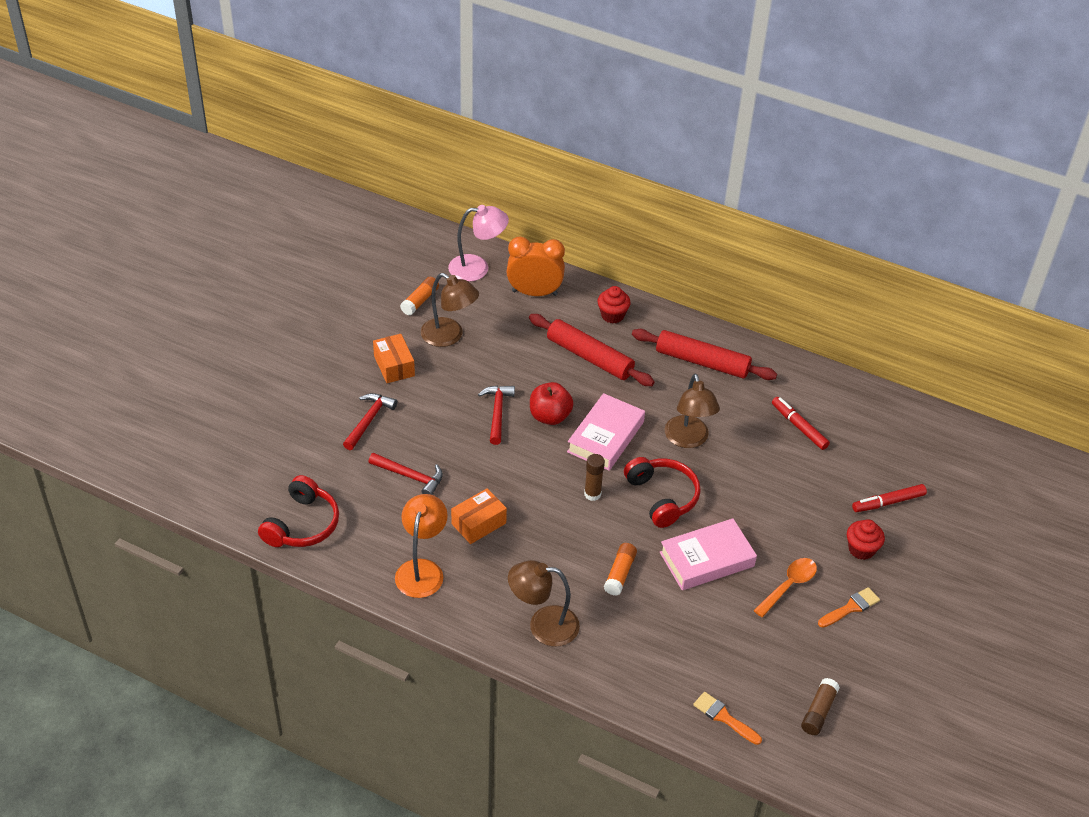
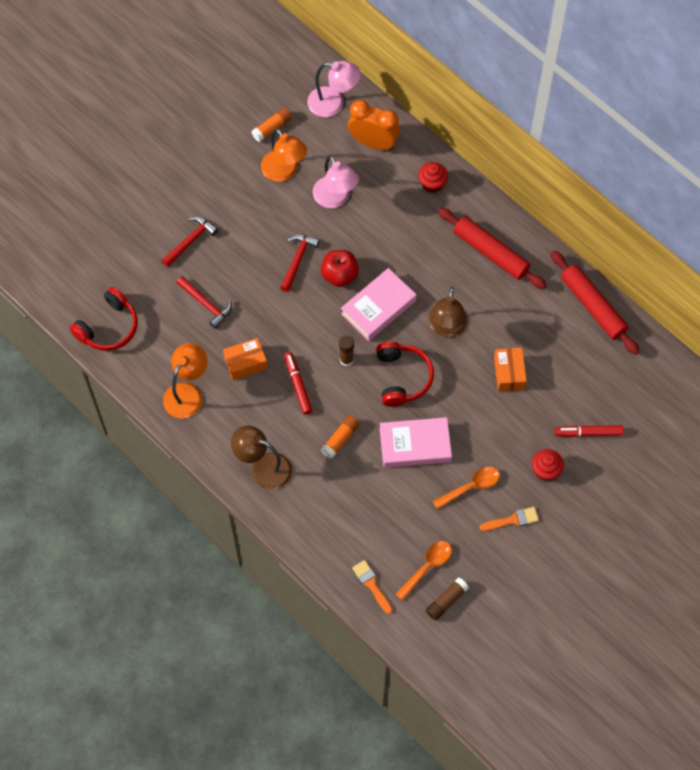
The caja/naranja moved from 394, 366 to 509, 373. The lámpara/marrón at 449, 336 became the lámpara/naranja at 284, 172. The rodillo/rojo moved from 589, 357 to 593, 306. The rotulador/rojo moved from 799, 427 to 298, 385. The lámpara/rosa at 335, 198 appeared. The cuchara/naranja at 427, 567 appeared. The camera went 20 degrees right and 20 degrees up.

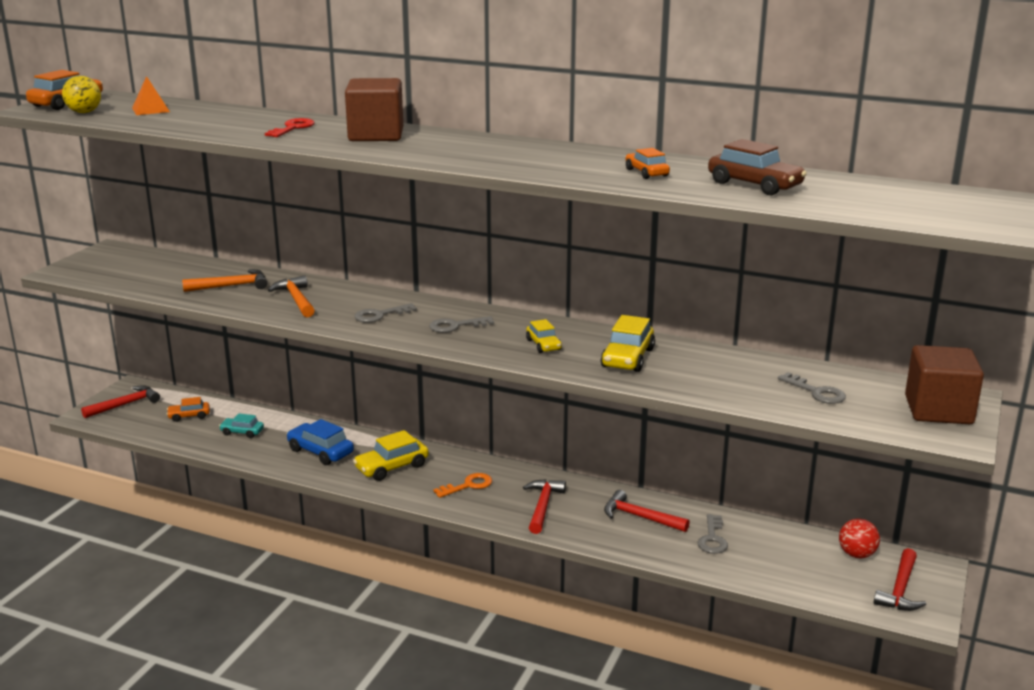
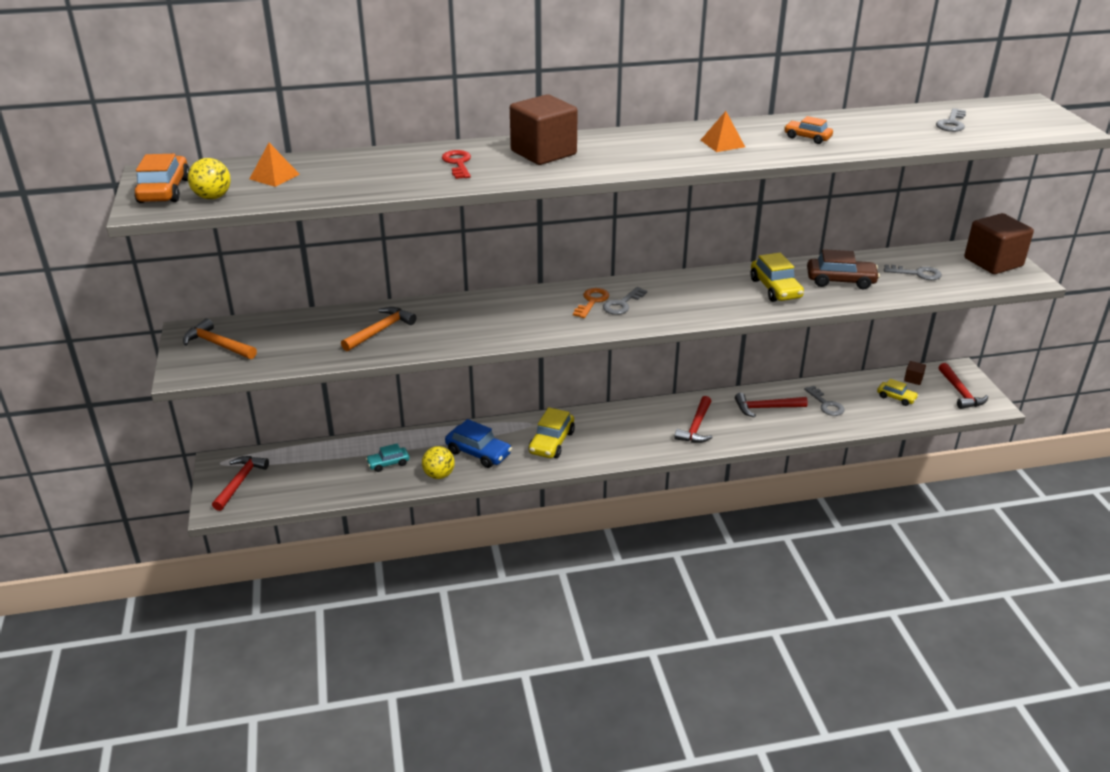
The coche/naranja at 189, 416 disappeared. The martillo/naranja moved from 296, 299 to 217, 344. The coche/azul at 320, 452 turned 150 degrees counterclockwise. The llave/gris moved from 380, 315 to 951, 123. The llave/naranja moved from 468, 485 to 592, 302. The martillo/rojo at 542, 506 turned 135 degrees counterclockwise. The coche/amarillo moved from 543, 345 to 896, 398. The coche/marrón moved from 754, 185 to 840, 281. The pelota/rojo at 856, 554 was replaced by the cubo/marrón at 913, 379. The pelota/amarillo at 439, 475 appeared. The pirámide/naranja at 722, 143 appeared. The camera went 35 degrees left and 10 degrees up.

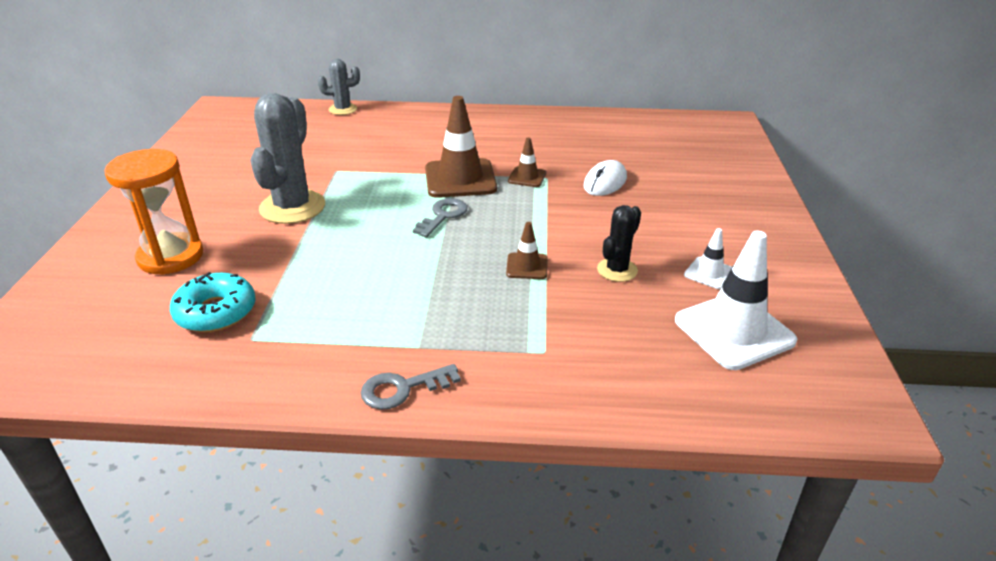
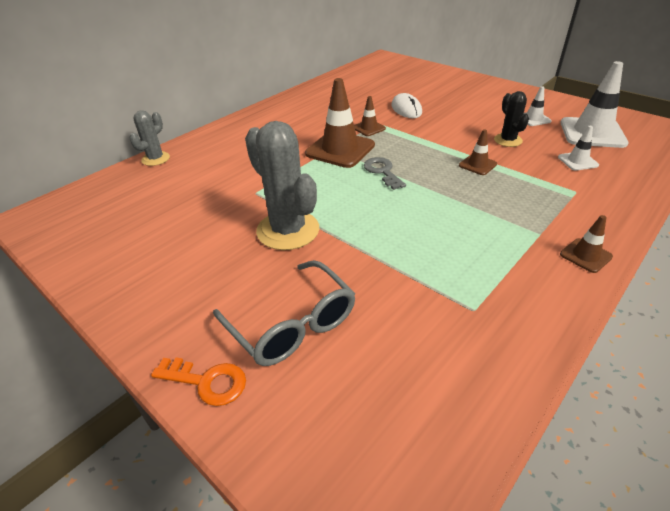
The reloj de arena/naranja at 171, 256 was replaced by the gafas/gris at 292, 324. The rosquilla/turquesa at 216, 312 disappeared. The llave/gris at 402, 388 was replaced by the cono de tráfico/marrón at 585, 255. The llave/naranja at 207, 382 appeared. The cono de tráfico/blanco at 577, 161 appeared. The camera went 50 degrees left and 5 degrees up.

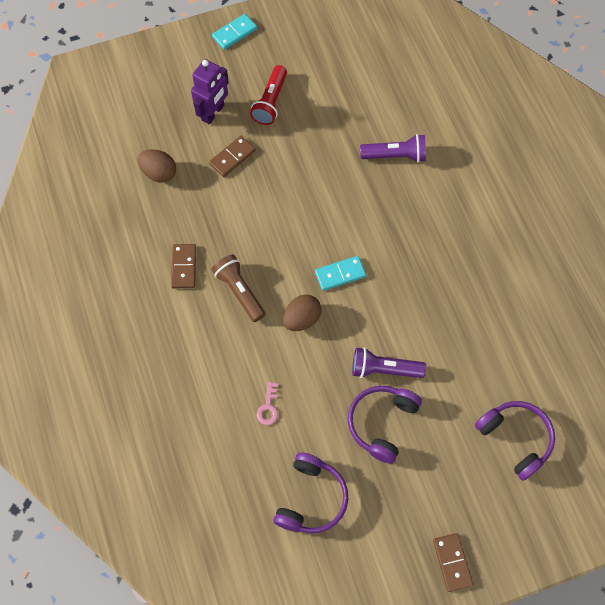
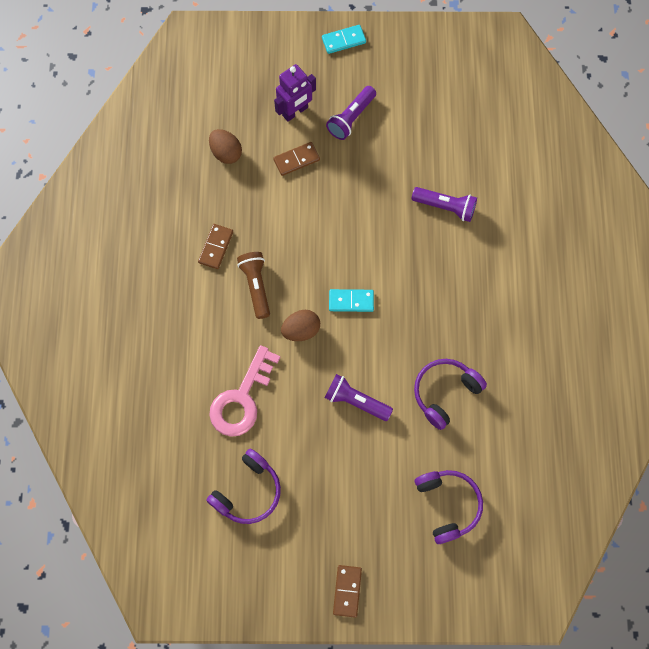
The lámpara de mano/rojo at 270, 102 became the lámpara de mano/morado at 351, 118. The llave/rosa at 268, 407 changed to 2.38 times the size. The auriculares/morado moved from 382, 423 to 445, 393. The camera went 20 degrees right and 5 degrees up.

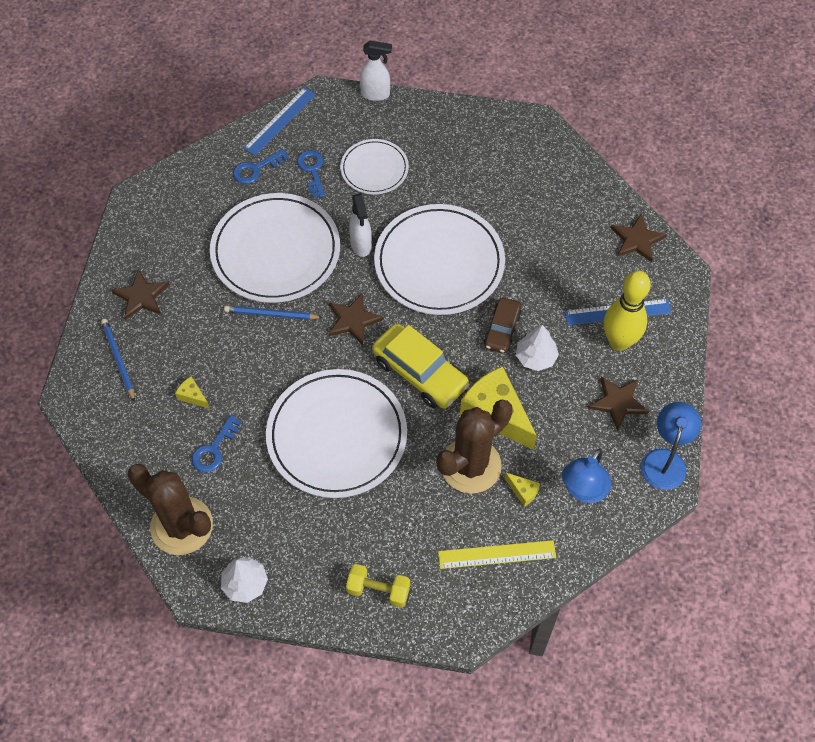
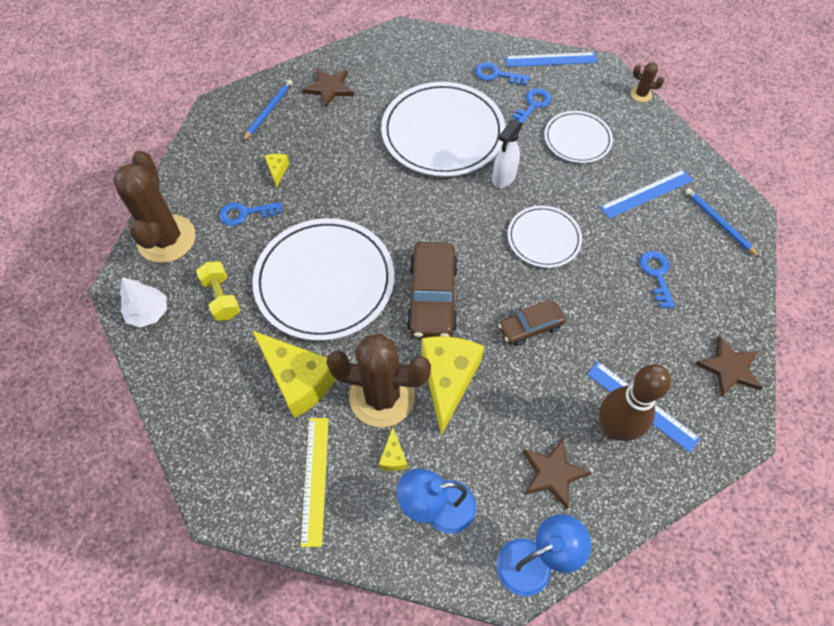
The lápiz/azul moved from 271, 314 to 719, 223. The estrella/marrón at 353, 320 disappeared. The mancuerna/amarillo moved from 378, 590 to 222, 298. The pulverizador/blanco at 375, 94 was replaced by the cactus/marrón at 641, 94. The coche/amarillo at 420, 373 became the coche/marrón at 432, 297. The plato/blanco at 439, 262 changed to 0.55 times the size. The regla/amarillo at 497, 554 turned 45 degrees clockwise. The árbol/blanco at 536, 357 disappeared. The bolo/amarillo at 619, 341 became the bolo/marrón at 614, 428. The queso/amarillo at 298, 380 appeared. The regla/azul at 646, 193 appeared. The llave/azul at 657, 275 appeared. The camera went 50 degrees right and 0 degrees up.

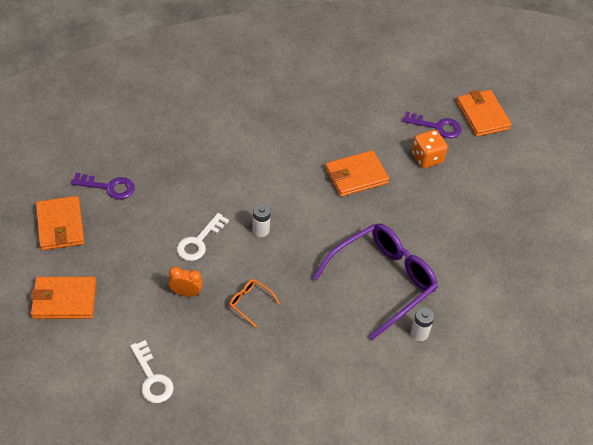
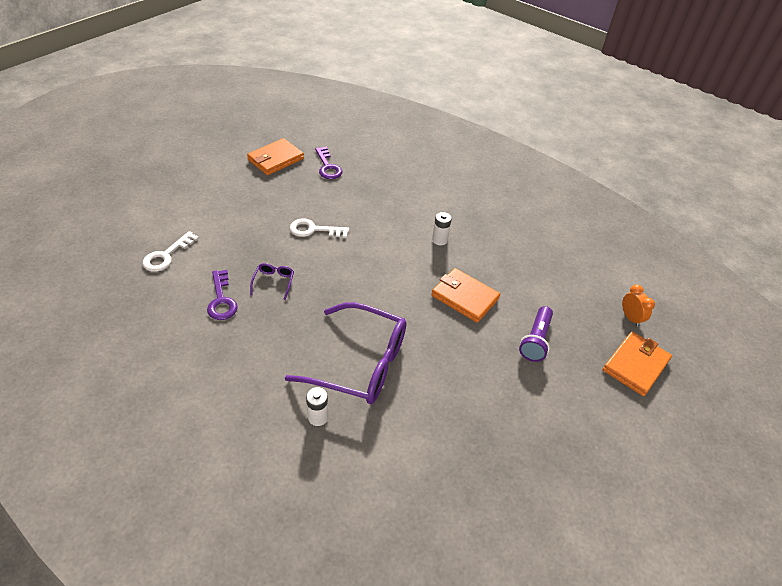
The cartera/naranja at 64, 300 disappeared. The despertador/naranja moved from 186, 293 to 630, 318. The gafas/naranja at 250, 303 became the gafas/morado at 274, 282. The pila/blanco moved from 260, 230 to 439, 240. The llave/morado moved from 437, 126 to 221, 300. The dado/naranja at 427, 158 was replaced by the lámpara de mano/morado at 535, 340. The camera went 60 degrees right and 5 degrees down.

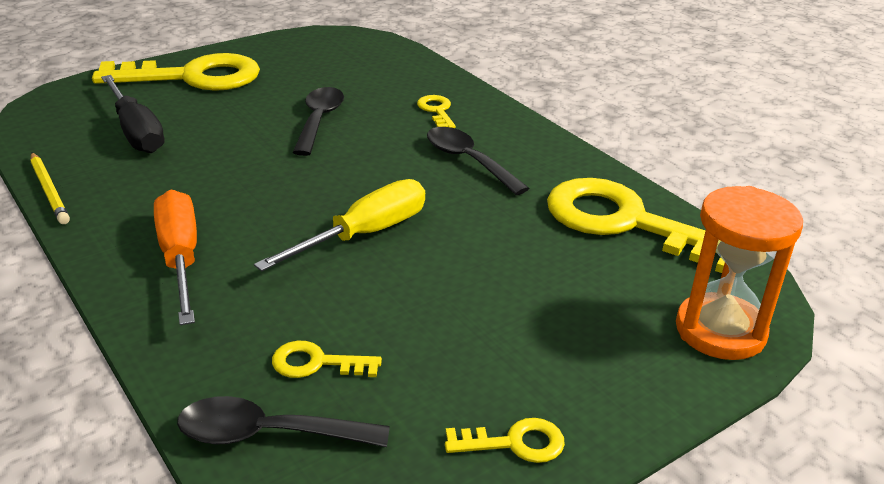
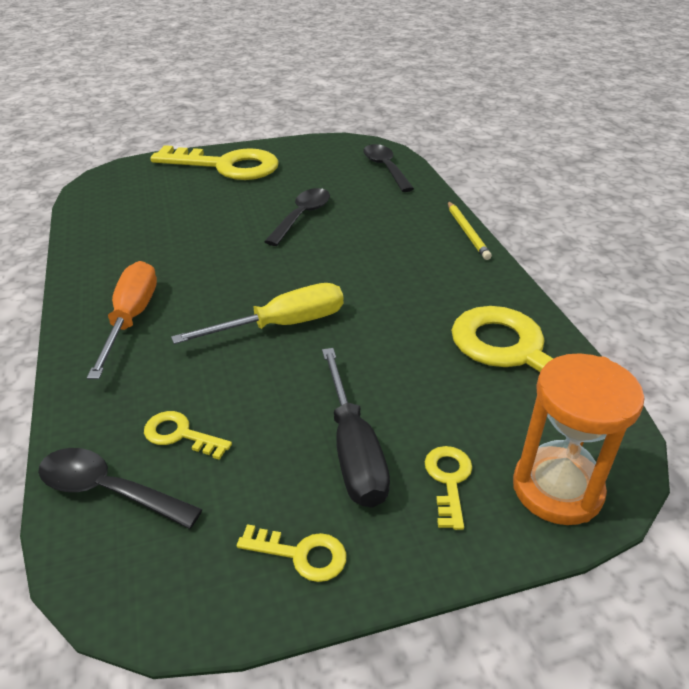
The lápiz/amarillo moved from 49, 190 to 467, 232. The destornillador/negro moved from 136, 131 to 353, 450. The llave/amarillo moved from 436, 111 to 448, 480. The cuchara/negro moved from 468, 161 to 385, 168. The camera went 20 degrees right and 5 degrees up.

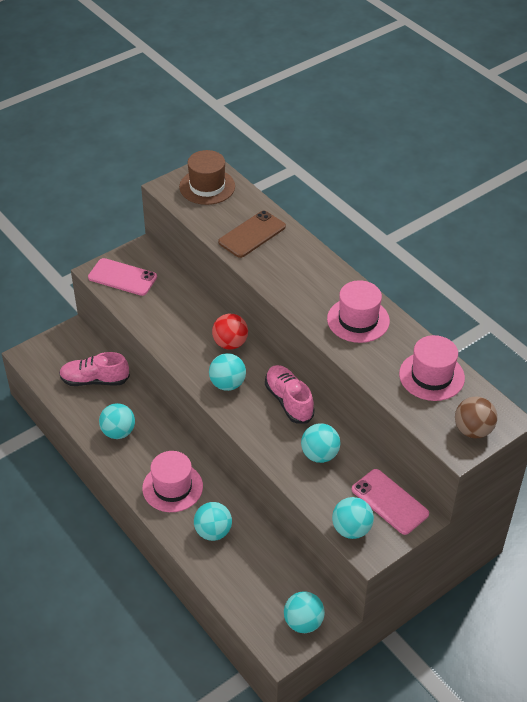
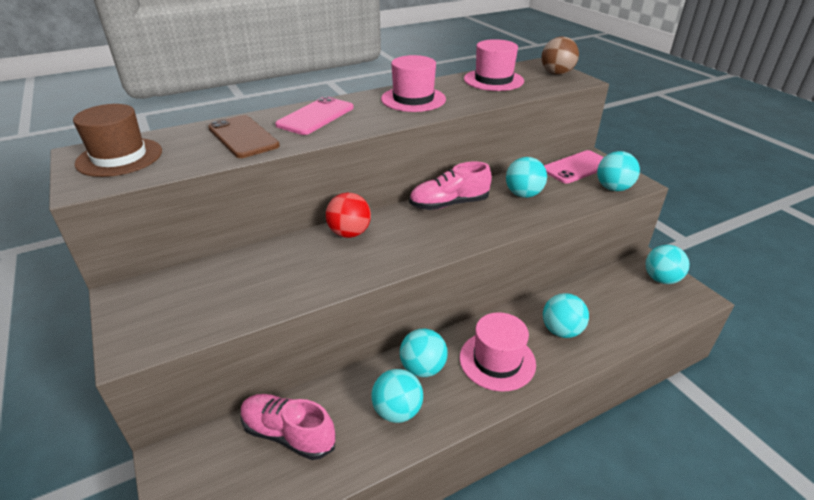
The zapato/rosa at 95, 380 turned 105 degrees clockwise. The móvil/rosa moved from 122, 277 to 315, 116. The pelota/turquesa moved from 227, 384 to 423, 368. The camera went 80 degrees left and 10 degrees down.

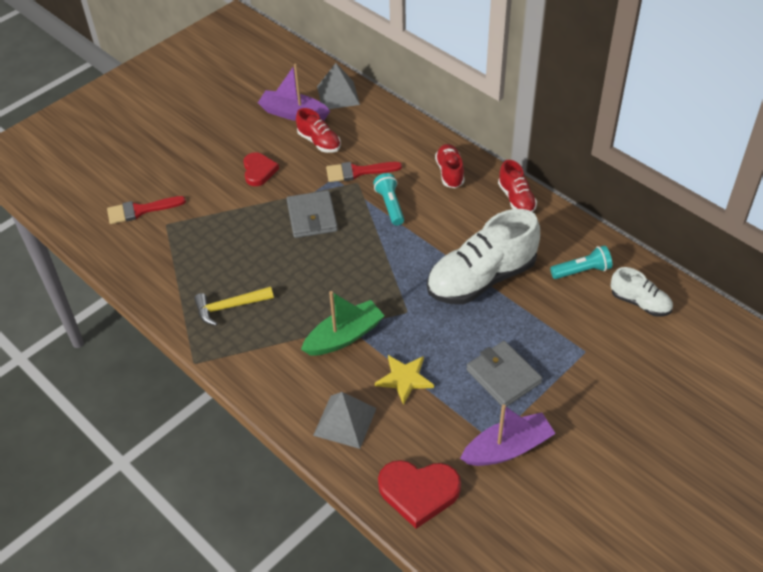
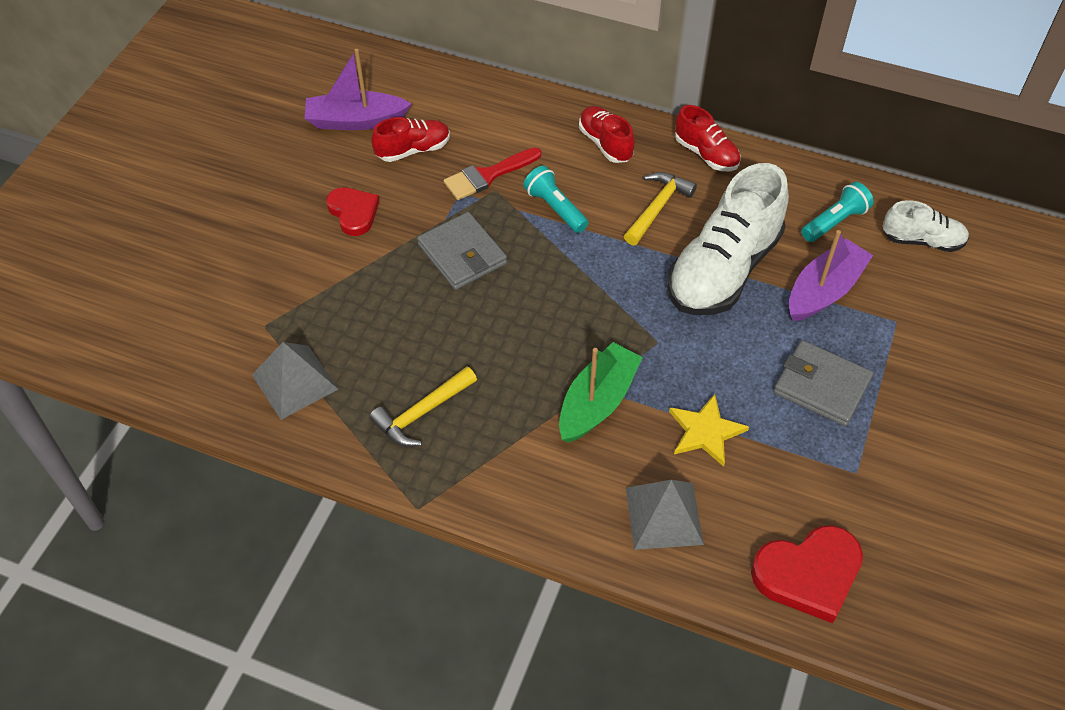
The pincel/rojo at 140, 210 disappeared. The zapato/rojo at 319, 142 turned 45 degrees counterclockwise. The pirámide/gris moved from 338, 95 to 295, 382. The barco/morado moved from 507, 448 to 824, 290. The martillo/amarillo at 657, 208 appeared. The camera went 25 degrees left and 5 degrees up.

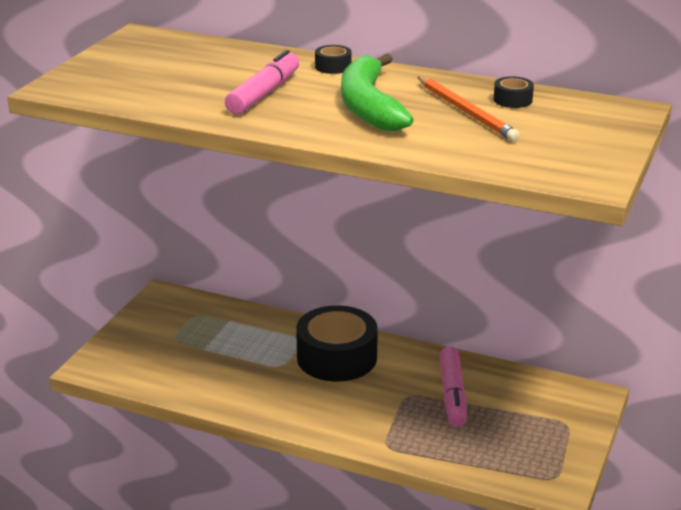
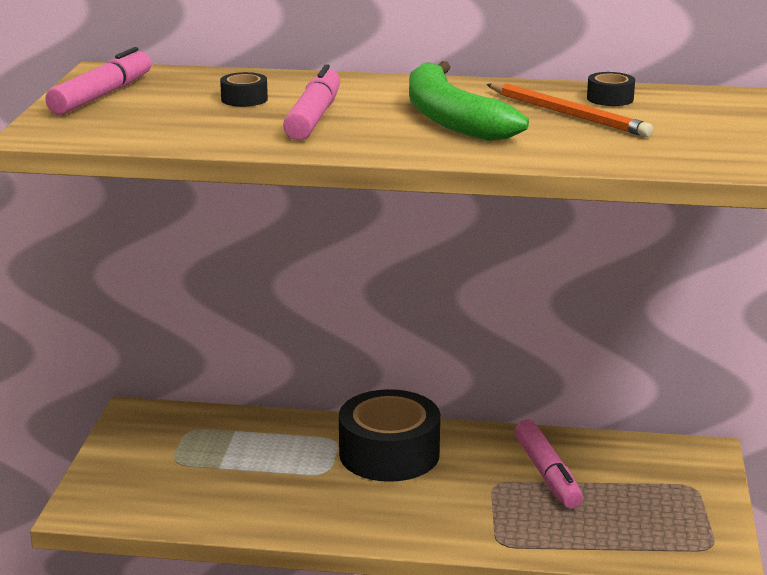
The cinta adhesiva/negro moved from 333, 67 to 244, 99. The rotulador/rosa at 102, 95 appeared. The camera went 15 degrees left and 5 degrees down.

